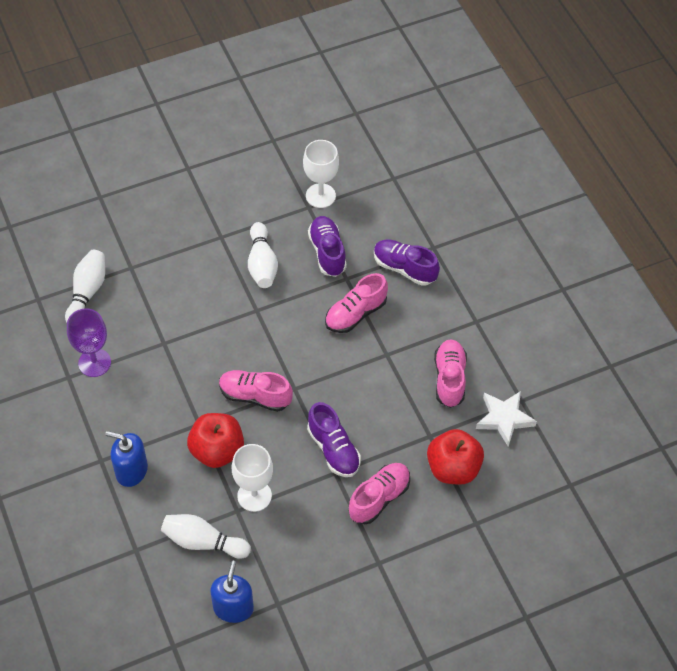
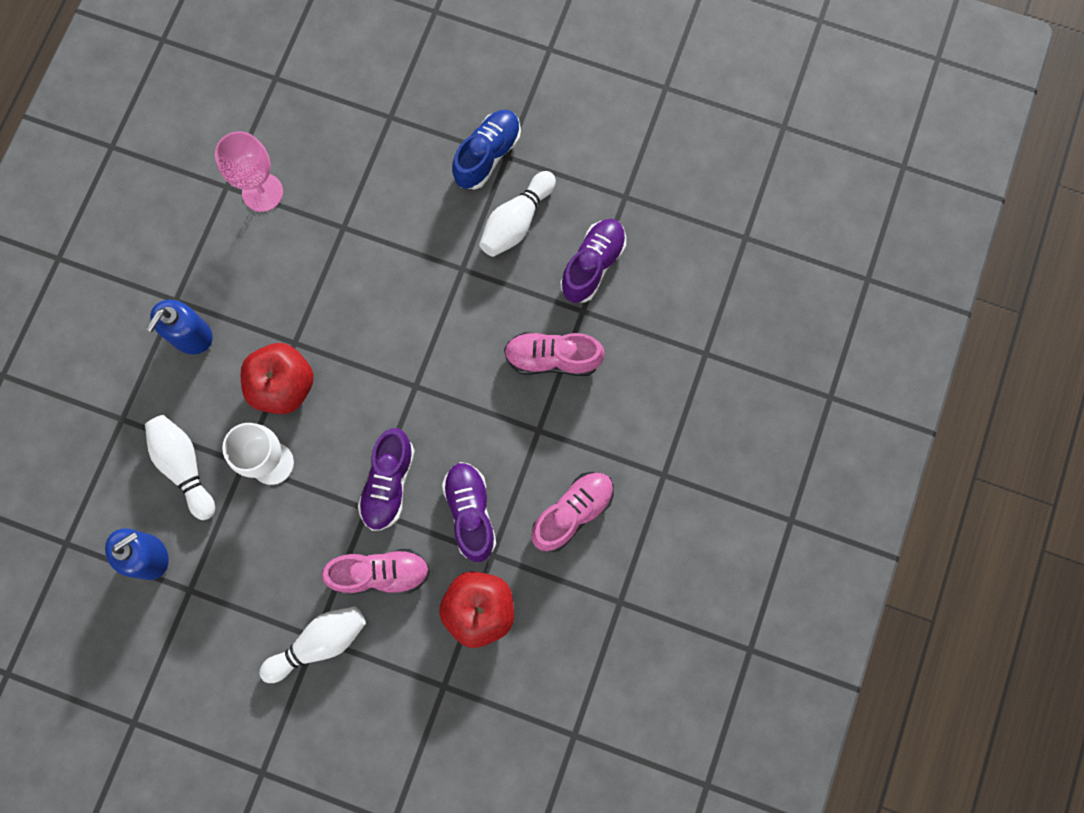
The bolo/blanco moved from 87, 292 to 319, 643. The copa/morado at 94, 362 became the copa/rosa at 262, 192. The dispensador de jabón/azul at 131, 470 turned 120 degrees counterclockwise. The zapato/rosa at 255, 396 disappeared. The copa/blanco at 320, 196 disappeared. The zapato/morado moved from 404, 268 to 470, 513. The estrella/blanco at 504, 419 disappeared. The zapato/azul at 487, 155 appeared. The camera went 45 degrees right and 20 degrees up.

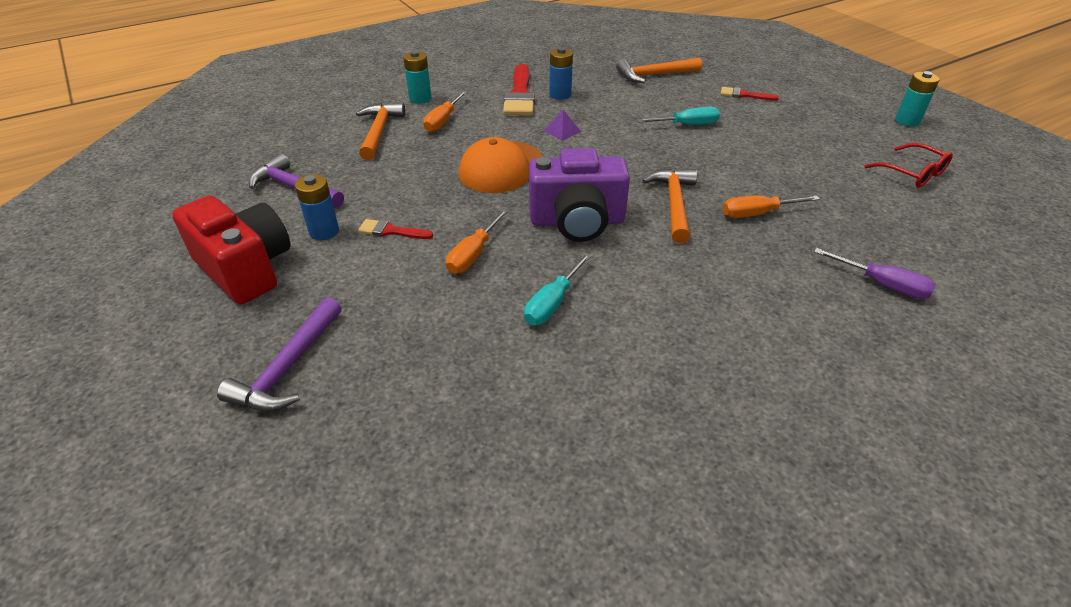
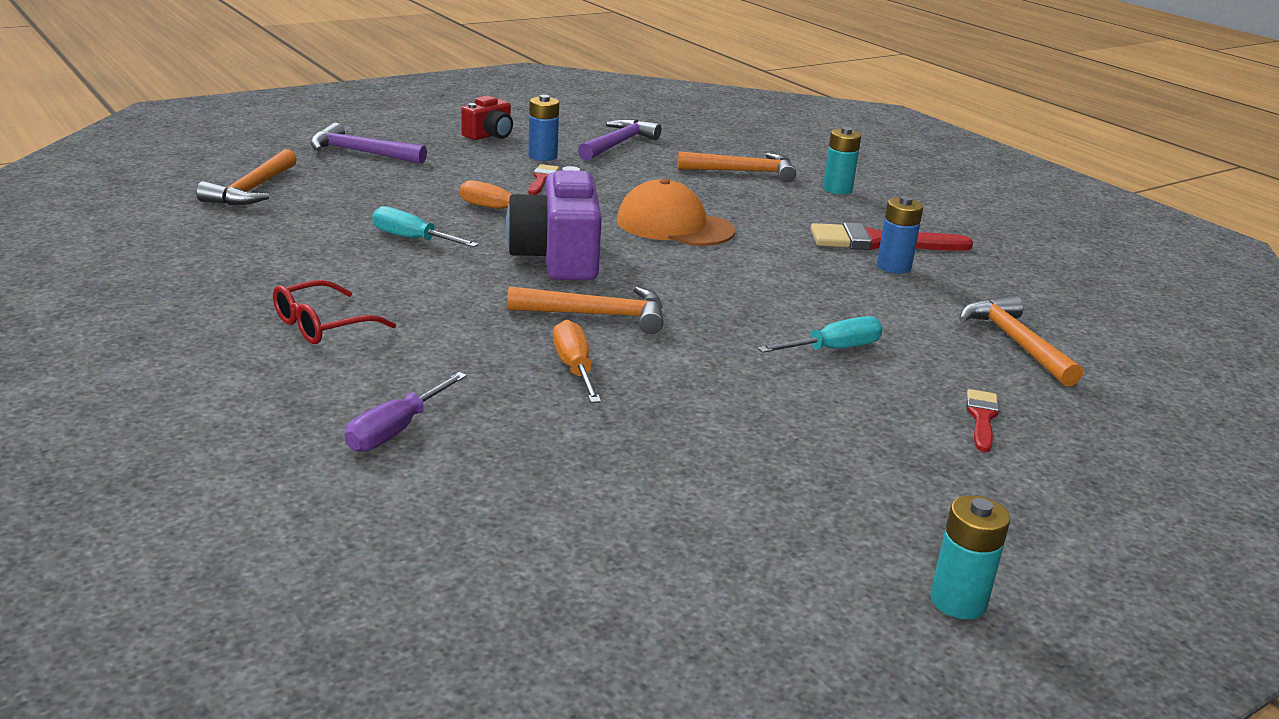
The cámara/rojo at 246, 268 changed to 0.55 times the size. The destornillador/naranja at 443, 121 disappeared. The pirámide/morado at 562, 131 disappeared. The destornillador/turquesa at 686, 125 turned 105 degrees counterclockwise. The gafas/rojo moved from 912, 173 to 322, 325. The martillo/naranja at 252, 190 appeared. The camera went 85 degrees right and 15 degrees down.

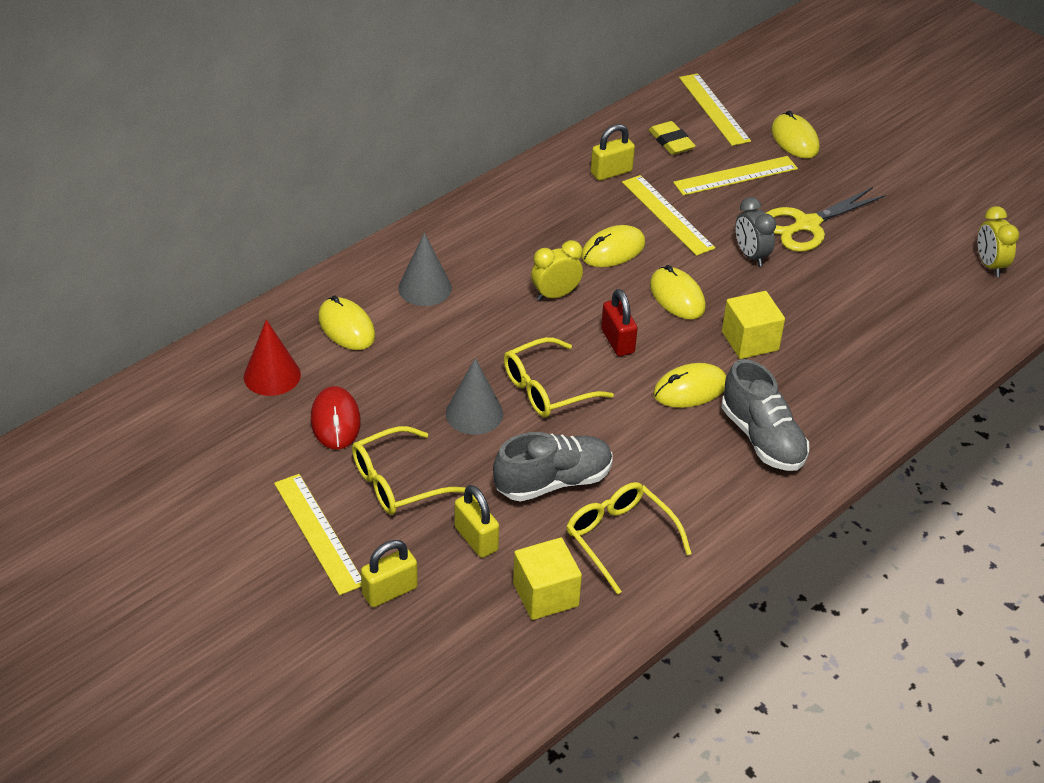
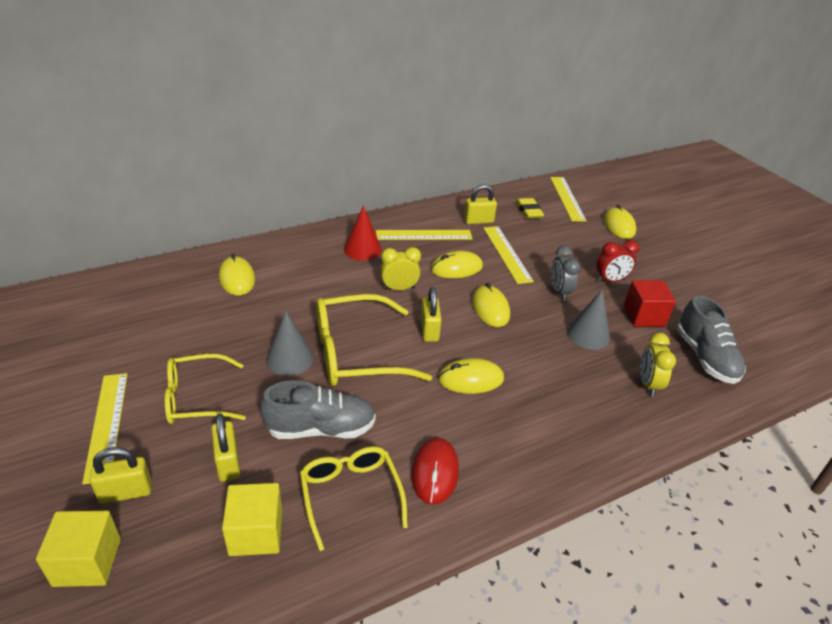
The cono/rojo moved from 272, 375 to 362, 249. The ratón/rojo moved from 335, 421 to 435, 472. The cono/gris moved from 425, 288 to 588, 335. The gafas/amarillo at 547, 389 changed to 1.51 times the size. The candado/rojo at 617, 341 became the candado/amarillo at 429, 330. The regla/amarillo moved from 735, 175 to 424, 235. The cubo/amarillo moved from 750, 341 to 87, 562. The zapato/gris moved from 762, 438 to 705, 357. The tijeras/amarillo at 807, 225 was replaced by the despertador/rojo at 610, 280. The despertador/amarillo moved from 989, 265 to 648, 384. The cubo/rojo at 644, 316 appeared. The camera went 15 degrees right and 5 degrees down.

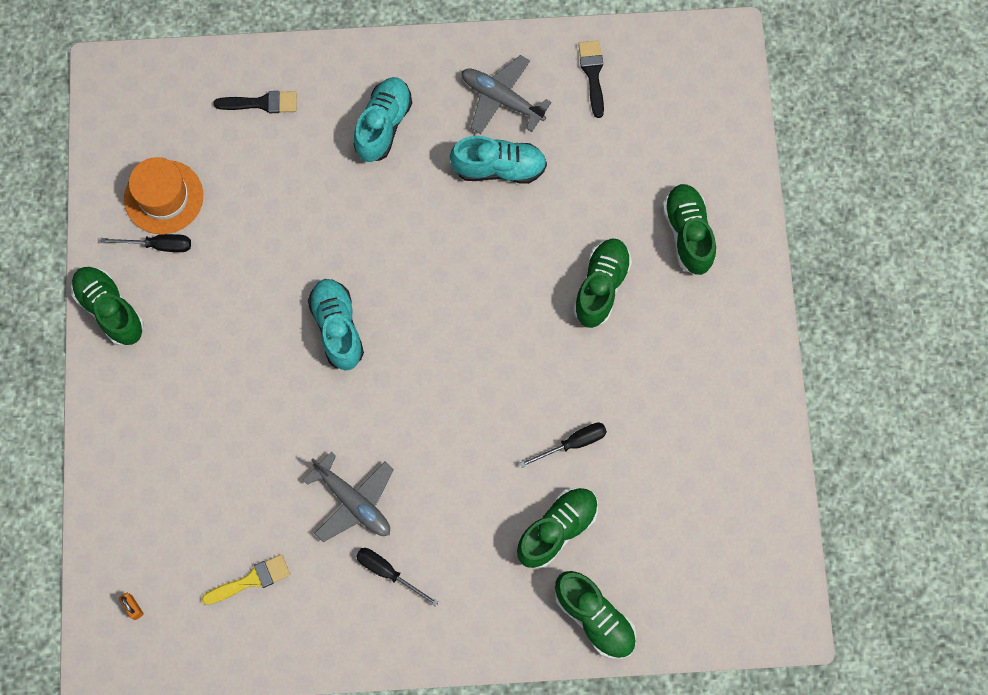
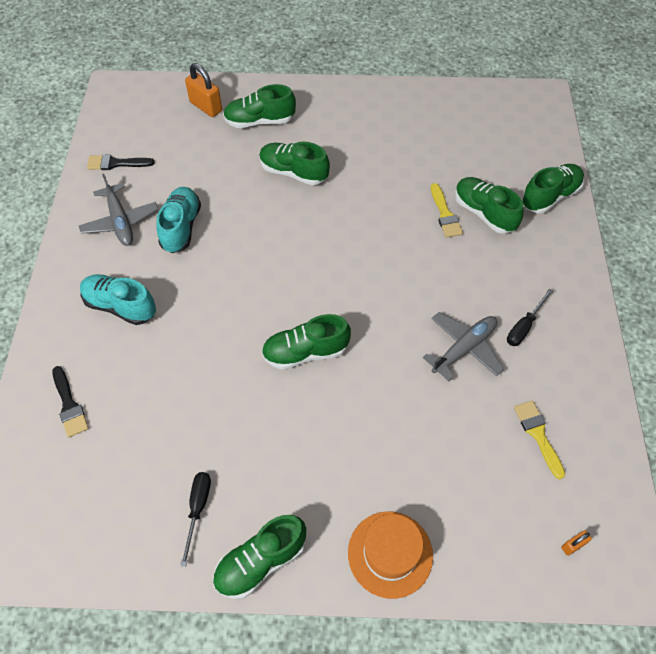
The sombrero/naranja moved from 163, 197 to 390, 554. The pincel/negro at 261, 103 turned 150 degrees clockwise. The zapato/turquesa at 337, 328 became the zapato/verde at 305, 352. The avión/gris at 501, 99 turned 60 degrees counterclockwise. The destornillador/negro at 573, 443 disappeared. The candado/naranja at 206, 107 appeared. The pincel/amarillo at 445, 214 appeared. The camera went 85 degrees left and 15 degrees down.

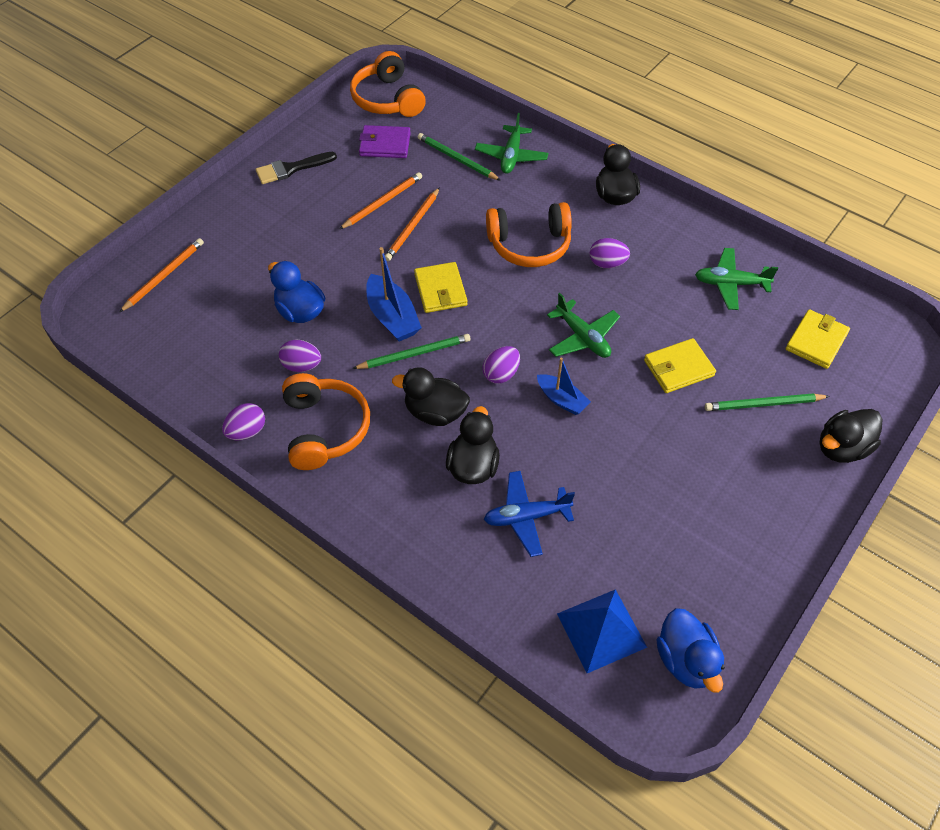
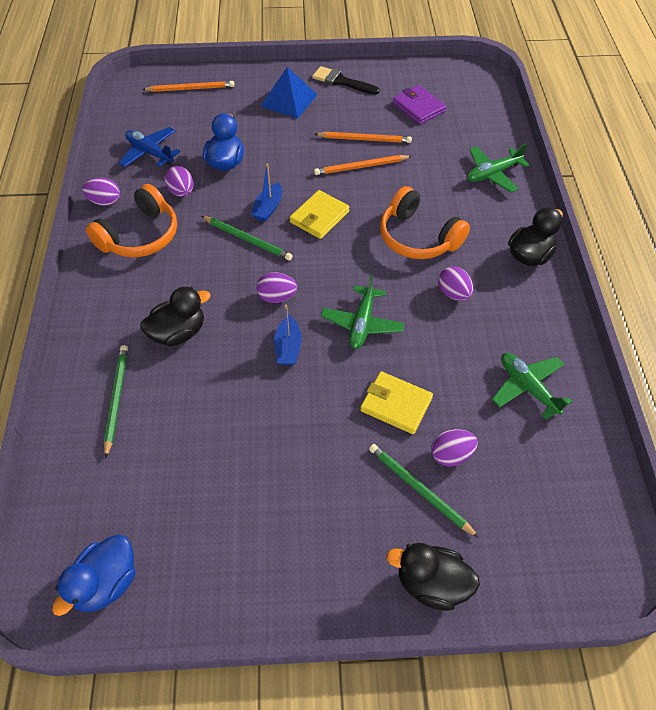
The auriculares/naranja at 388, 99 disappeared. The barco/azul at 392, 317 changed to 0.66 times the size. The pato/negro at 435, 412 disappeared. The lápiz/verde moved from 457, 159 to 116, 399. The avión/azul moved from 526, 517 to 150, 153. The pirámide/azul moved from 601, 630 to 288, 100. The cartera/amarillo at 816, 341 disappeared. The huevo/morado at 451, 455 appeared. The camera went 50 degrees right and 0 degrees up.

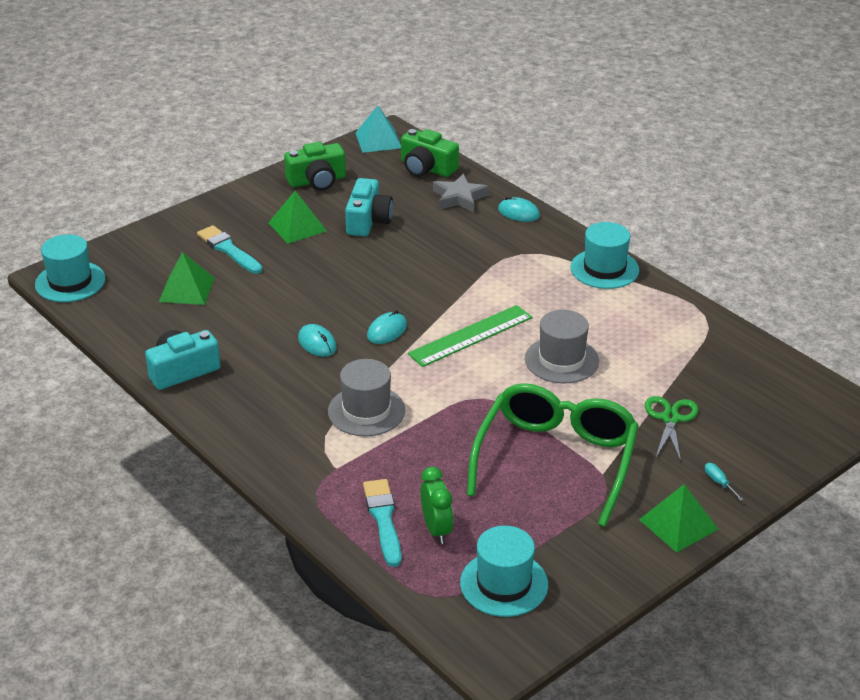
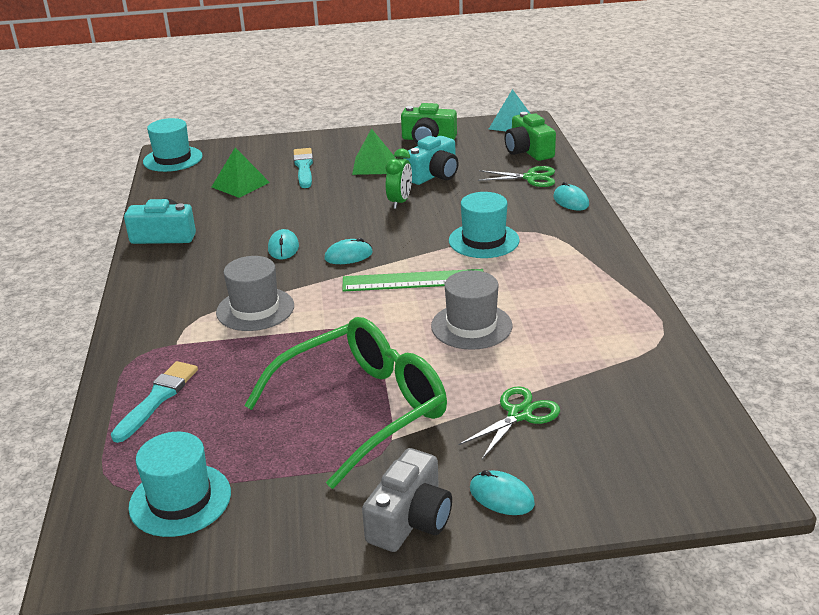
The despertador/verde moved from 436, 529 to 400, 202. The estrella/gris at 459, 198 was replaced by the tijeras/verde at 530, 178. The sombrero/turquesa moved from 604, 269 to 483, 240. The pirámide/verde at 678, 524 was replaced by the cámara/gris at 410, 520. The destornillador/turquesa at 719, 482 was replaced by the ratón/turquesa at 501, 496. The camera went 35 degrees right and 5 degrees down.

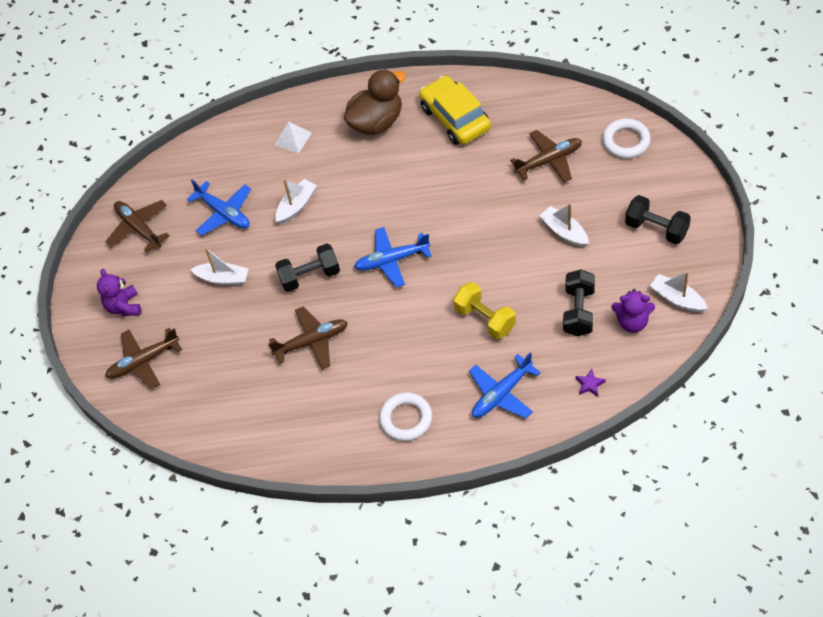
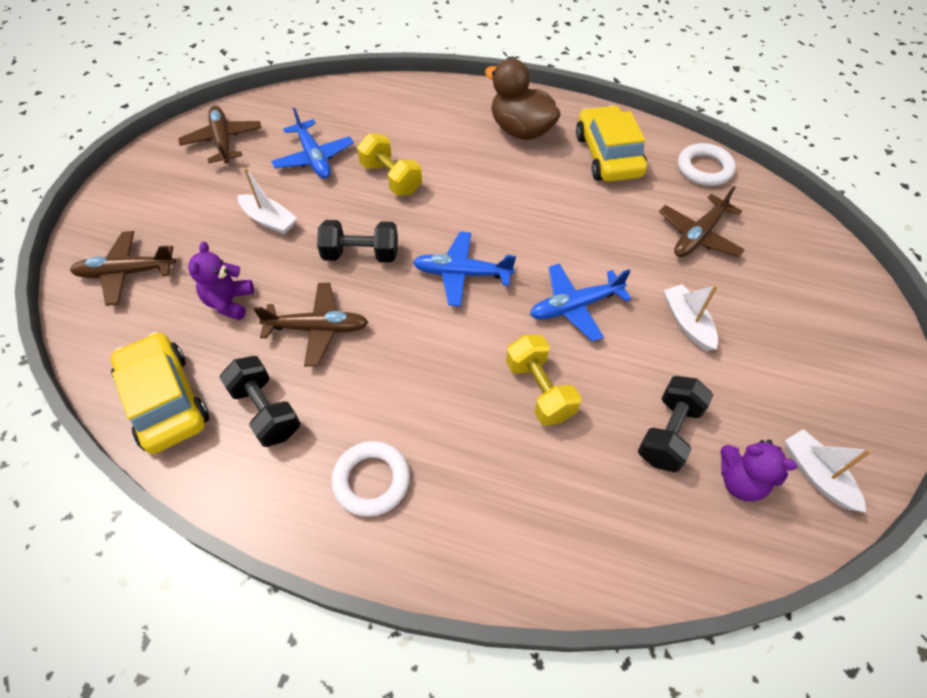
The osito/morado moved from 124, 306 to 229, 302. The pirámide/blanco at 293, 139 disappeared. The barco/blanco at 296, 206 was replaced by the mancuerna/amarillo at 391, 178. The pato/marrón at 376, 122 turned 120 degrees counterclockwise. The avión/azul moved from 501, 394 to 575, 306. The avión/marrón at 549, 161 turned 135 degrees clockwise. The estrella/morado at 589, 384 disappeared. The anillo/blanco moved from 626, 141 to 704, 168. The mancuerna/negro moved from 656, 228 to 266, 411. The coche/amarillo at 165, 400 appeared. The camera went 15 degrees right and 0 degrees up.

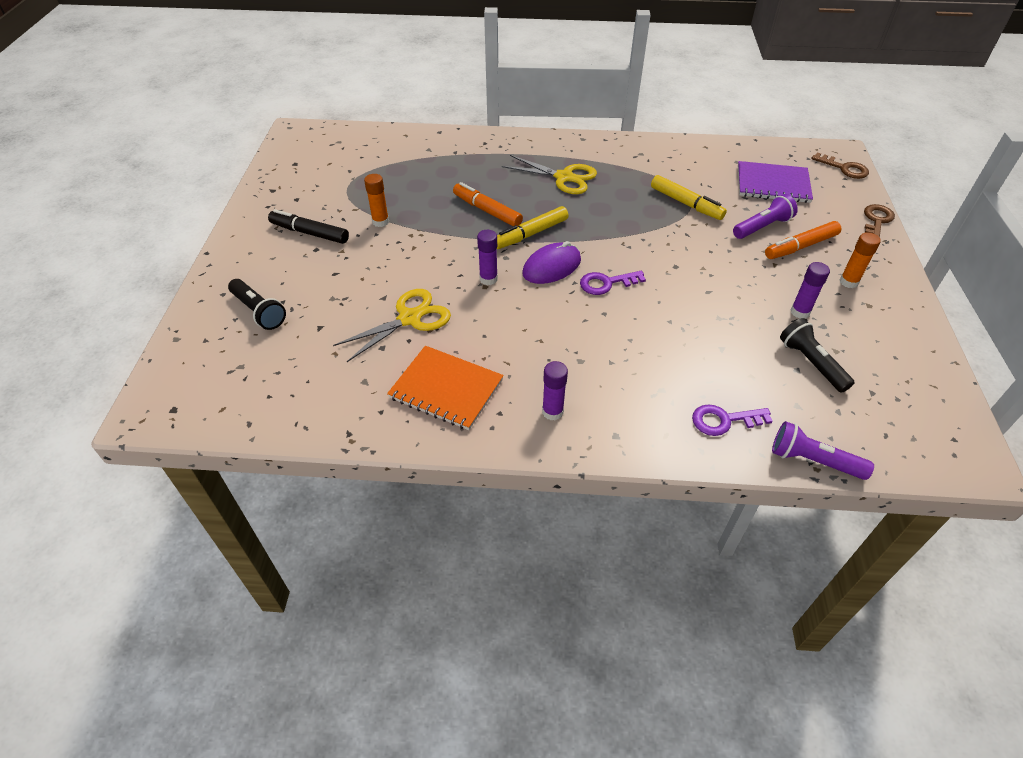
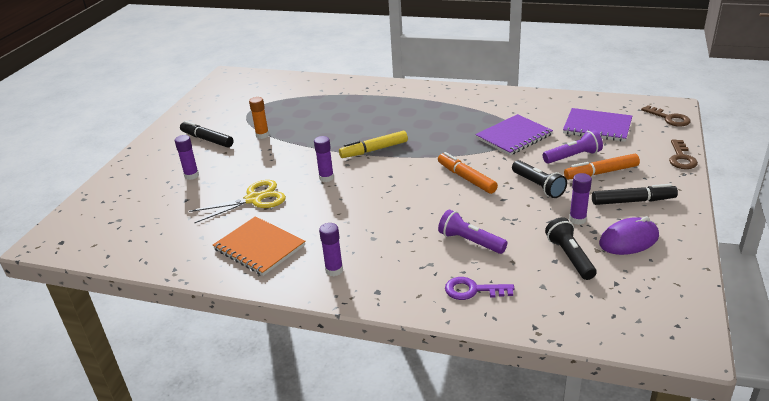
The lámpara de mano/negro moved from 259, 311 to 538, 186. The rotulador/naranja moved from 487, 211 to 466, 178. The tijeras/amarillo at 564, 177 disappeared. The ratón/morado moved from 551, 267 to 628, 240. The llave/morado at 606, 283 disappeared. The rotulador/amarillo at 686, 203 was replaced by the cuaderno/morado at 513, 136. The lámpara de mano/morado moved from 813, 461 to 470, 242. The barra de pegamento/naranja at 848, 282 was replaced by the rotulador/negro at 633, 201. The llave/marrón at 876, 221 turned 150 degrees clockwise. The barra de pegamento/morado at 191, 176 appeared. The camera went 15 degrees right and 15 degrees down.

